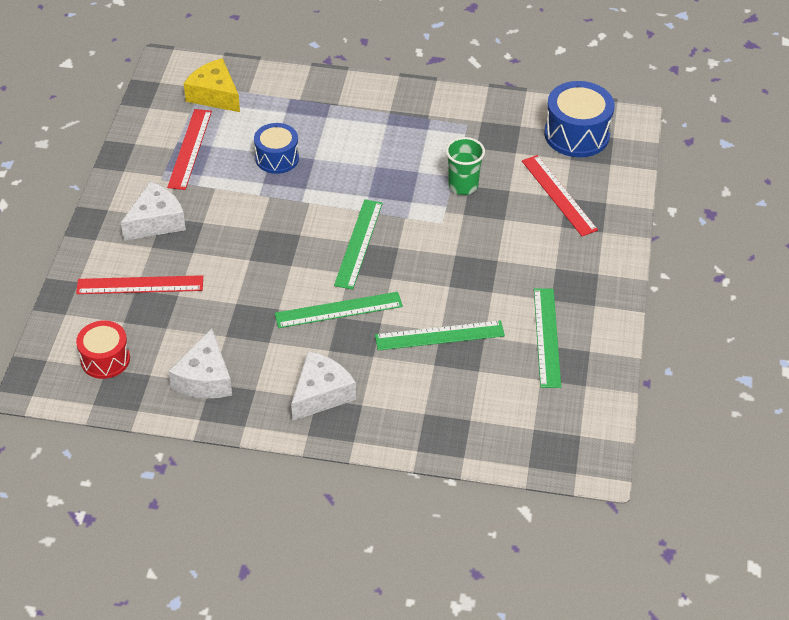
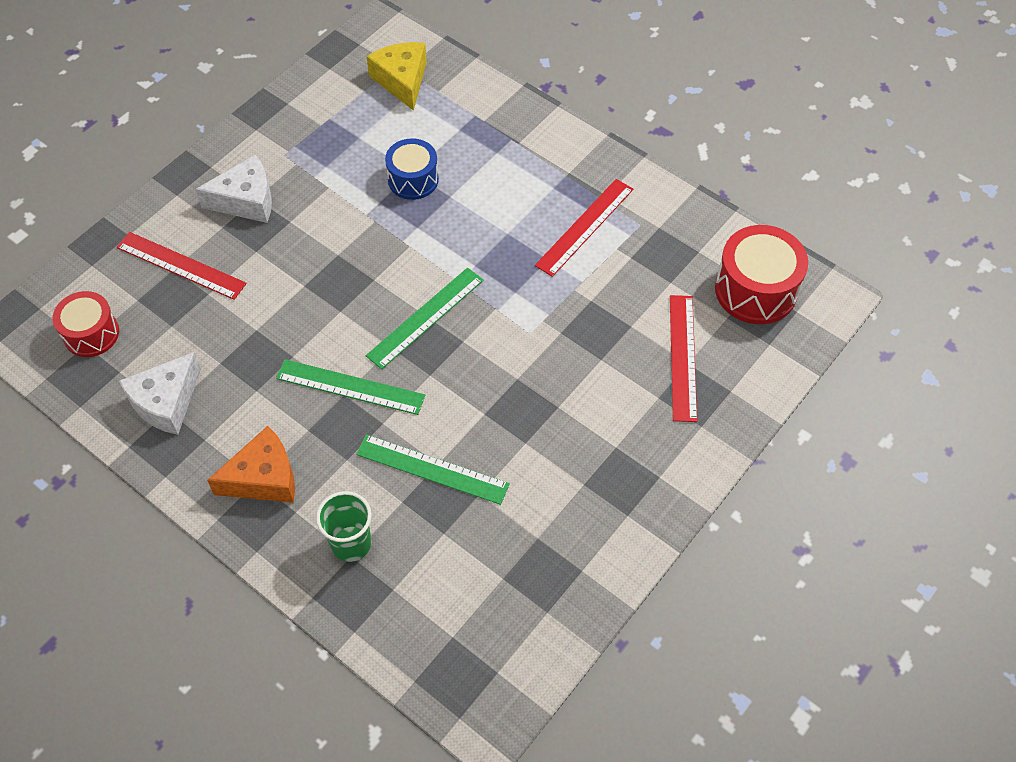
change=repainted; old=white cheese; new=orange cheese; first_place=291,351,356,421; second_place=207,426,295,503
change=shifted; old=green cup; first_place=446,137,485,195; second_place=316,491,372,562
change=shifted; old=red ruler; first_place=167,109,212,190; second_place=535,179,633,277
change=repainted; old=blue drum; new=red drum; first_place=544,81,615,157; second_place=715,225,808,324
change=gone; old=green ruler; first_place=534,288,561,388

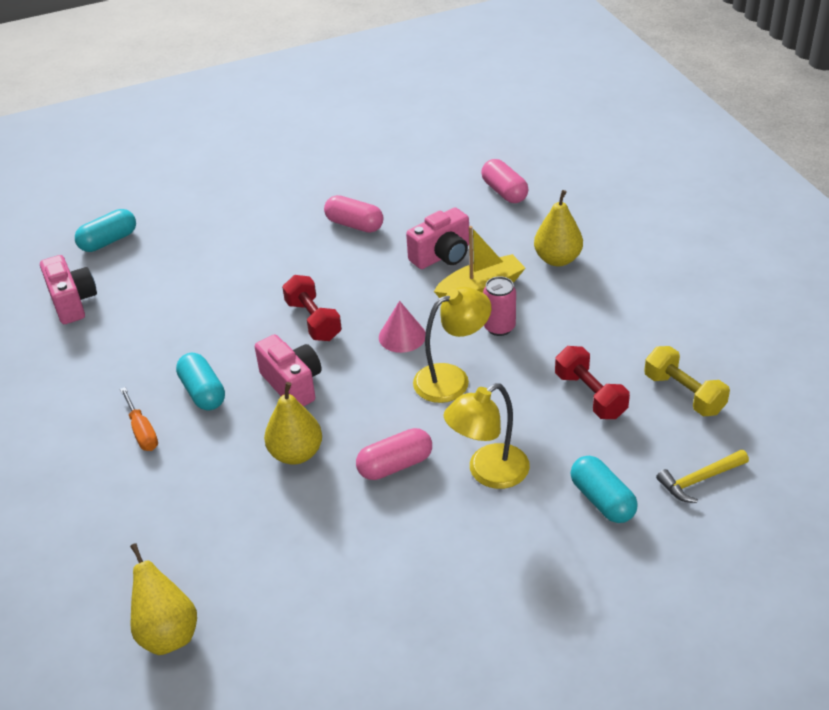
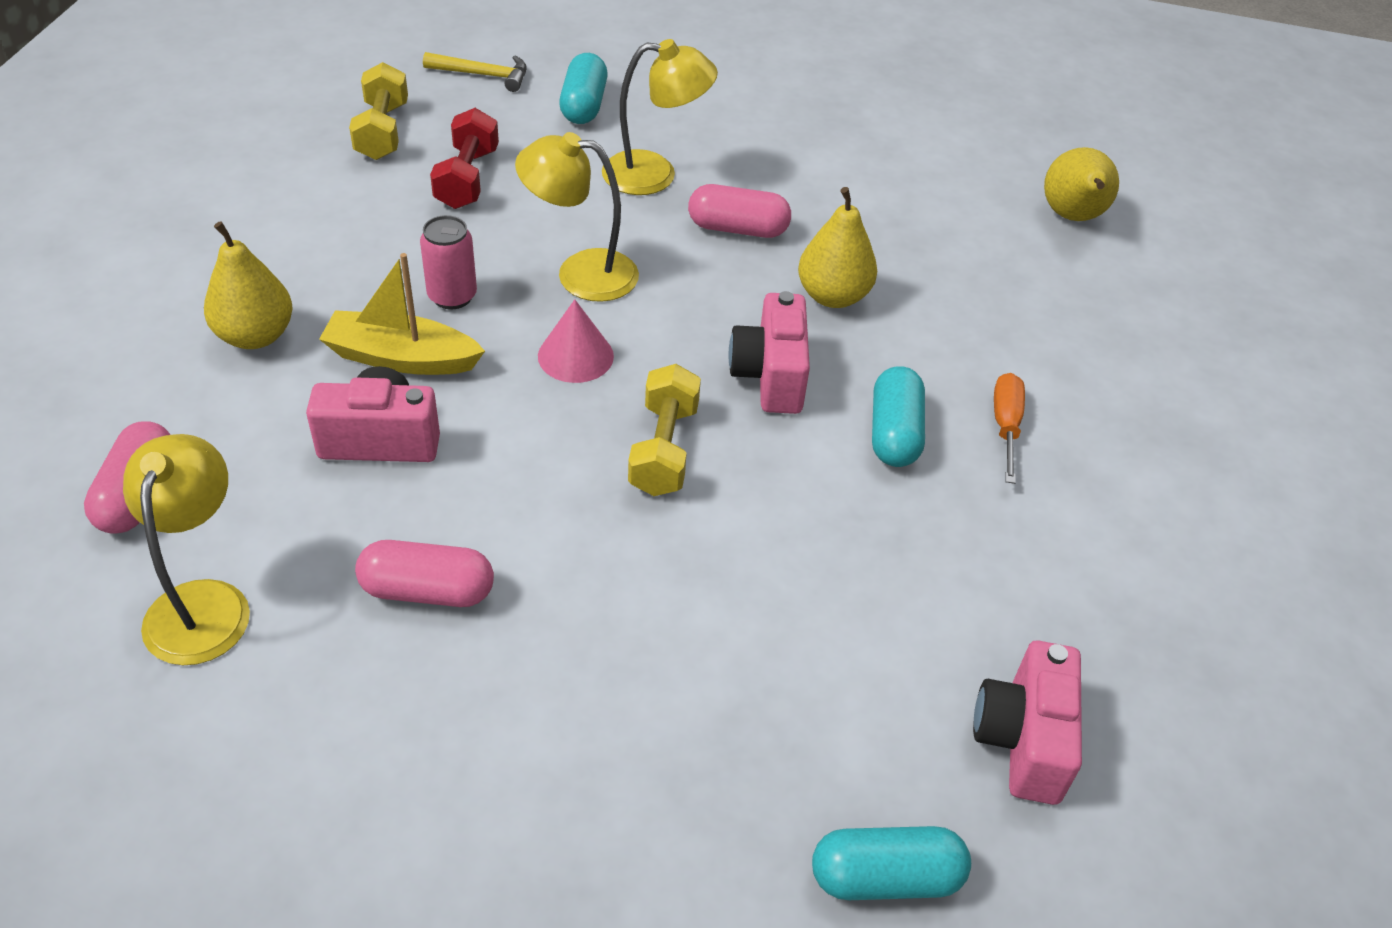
change=new; new=yellow lamp; second_place=123,434,250,665
change=rotated; old=pink capsule; first_place=324,195,383,233; second_place=355,540,494,607; degrees=-60
change=repainted; old=red dumbbell; new=yellow dumbbell; first_place=282,275,342,341; second_place=628,364,701,496

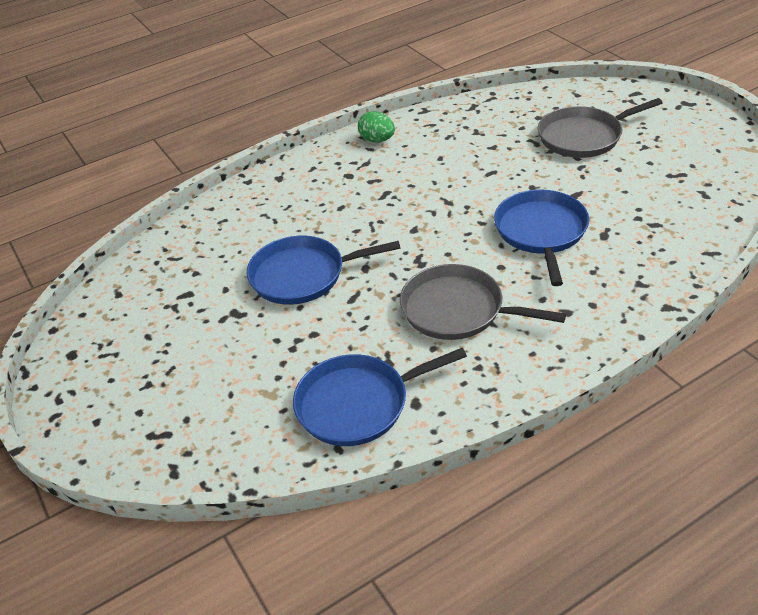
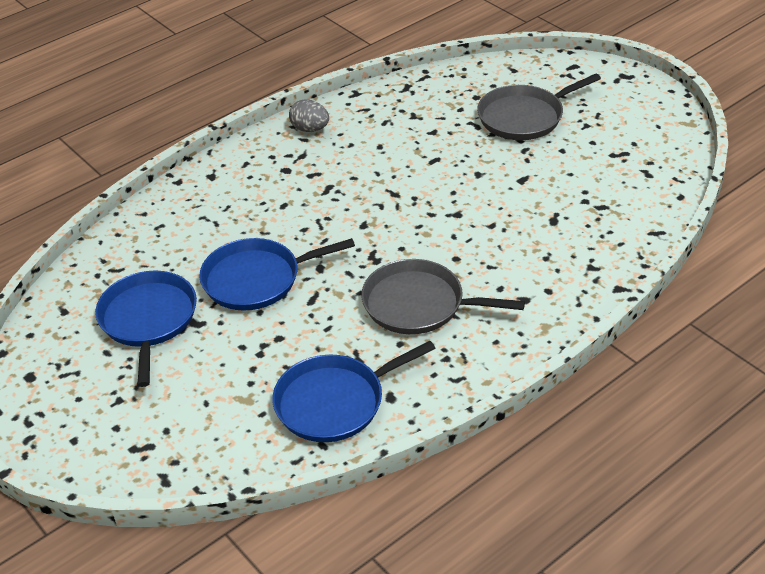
change=shifted; old=blue pan; first_place=494,190,589,286; second_place=95,271,197,387
change=repainted; old=green egg; new=grey egg; first_place=358,111,395,142; second_place=289,99,329,132

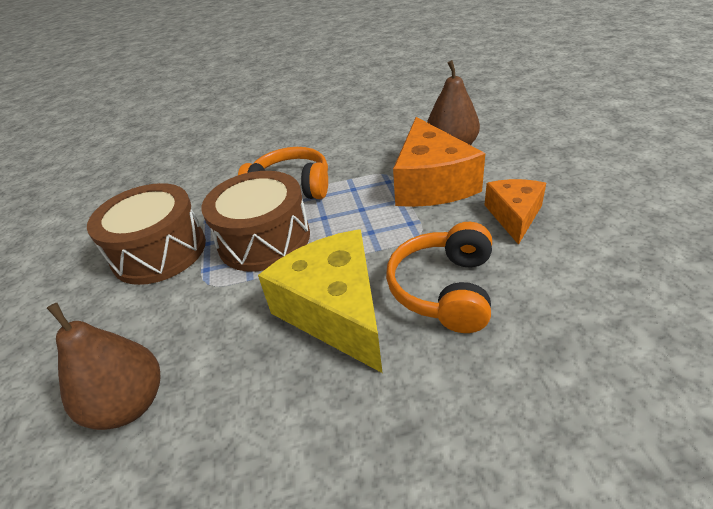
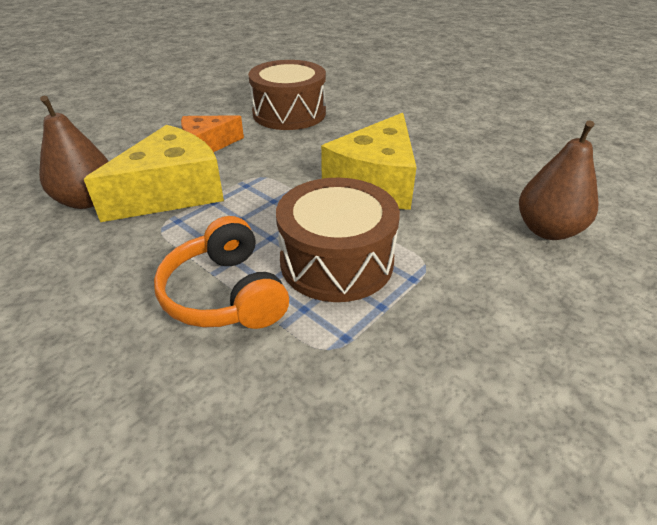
change=repainted; old=orange cheese; new=yellow cheese; first_place=393,117,485,207; second_place=84,125,224,222
change=shifted; old=brown drum; first_place=87,183,206,285; second_place=248,60,326,130
change=gone; old=orange headphones; first_place=386,222,492,333

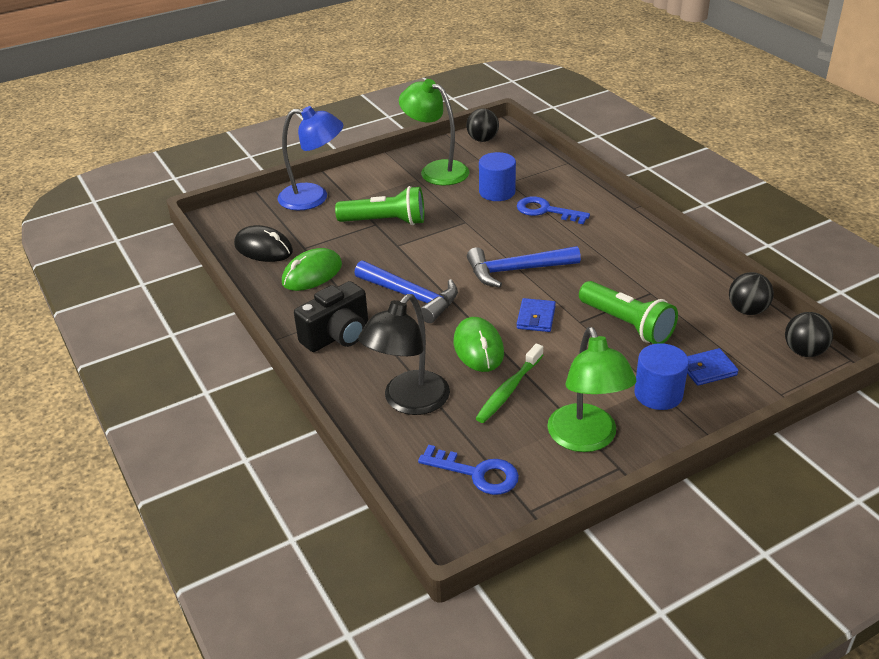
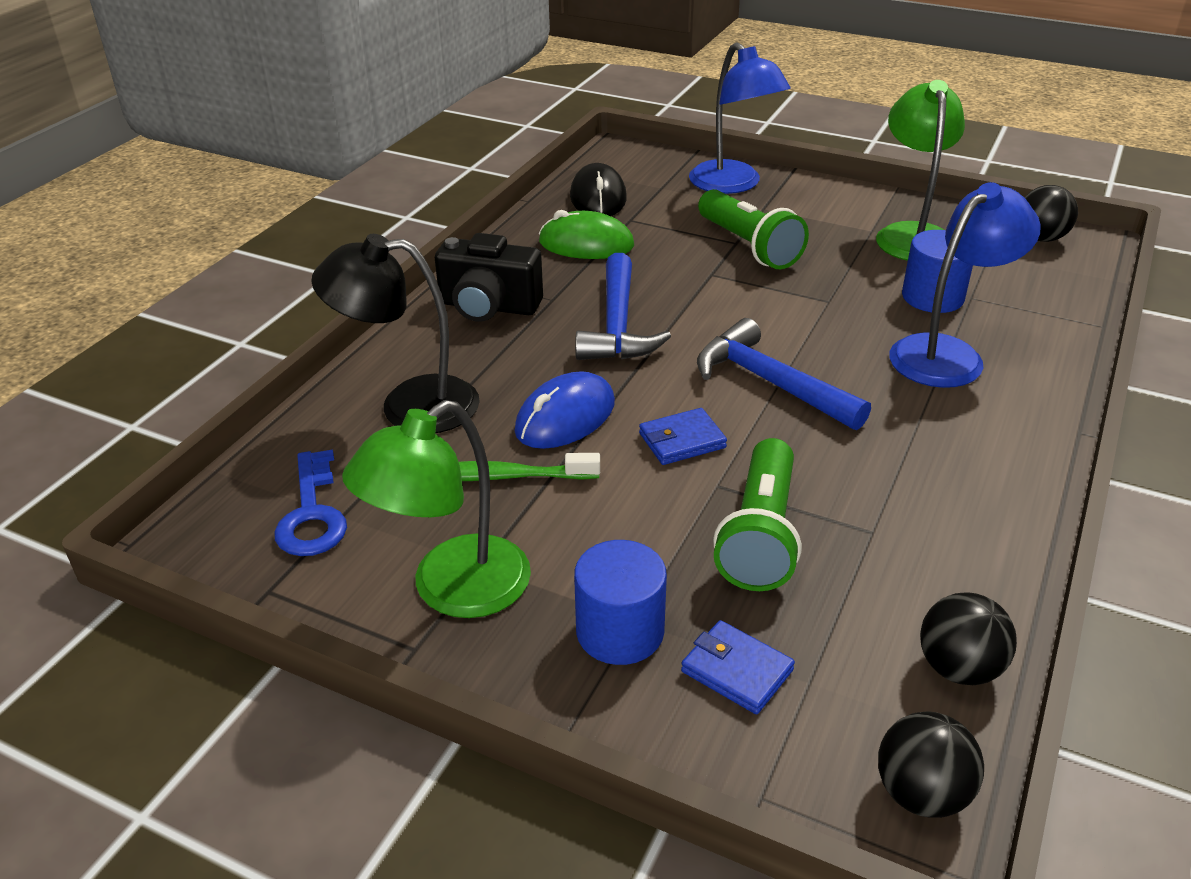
change=repainted; old=green mouse; new=blue mouse; first_place=454,317,504,372; second_place=514,371,615,449
change=swapped; old=blue key; new=blue lamp; first_place=517,197,590,224; second_place=889,182,1041,388

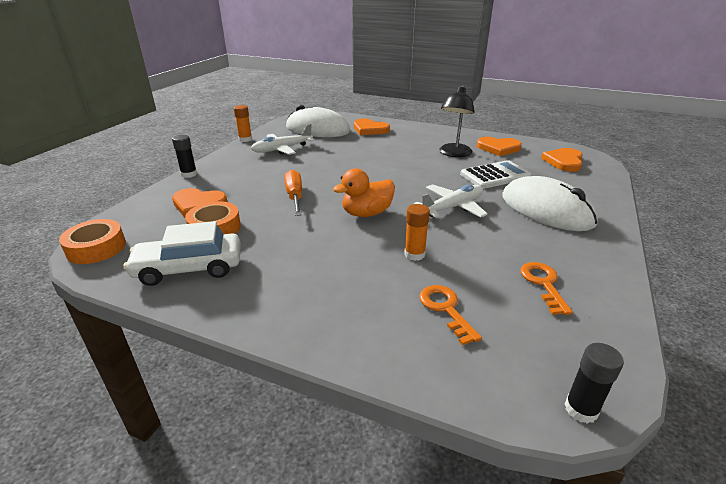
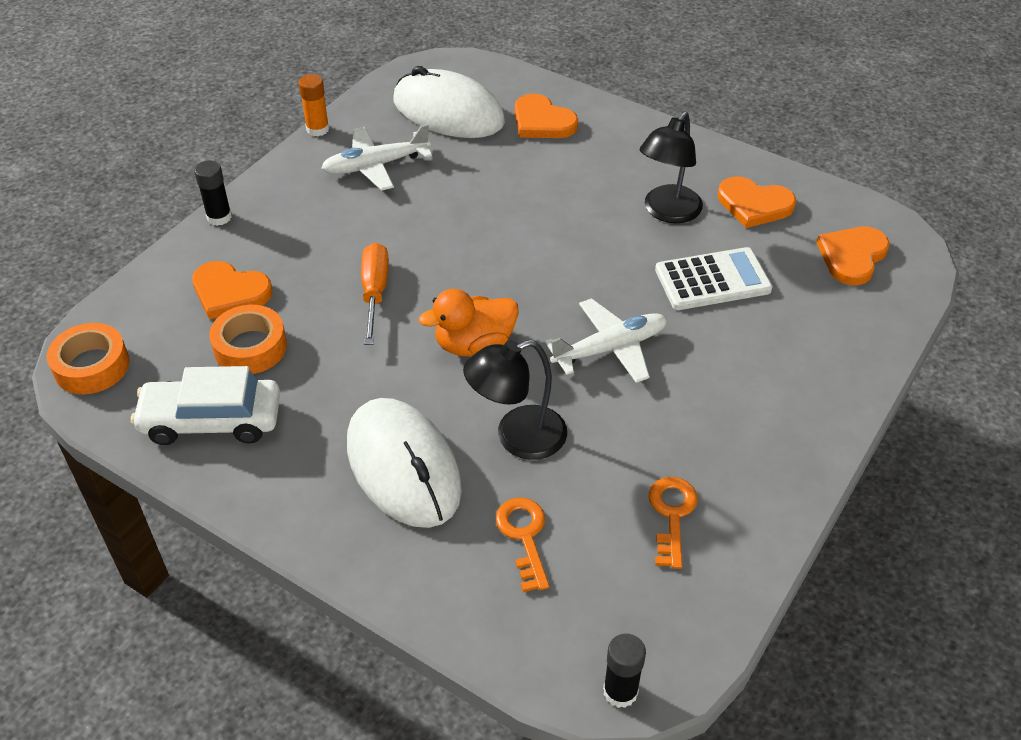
change=shifted; old=white mouse; first_place=502,176,598,231; second_place=347,398,462,528
change=swapped; old=orange glue stick; new=black lamp; first_place=404,204,430,261; second_place=463,340,567,460

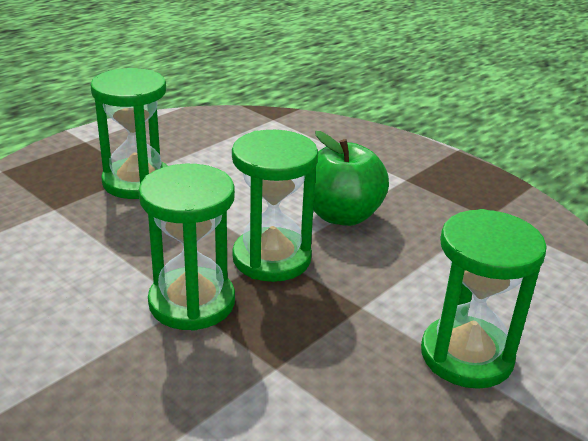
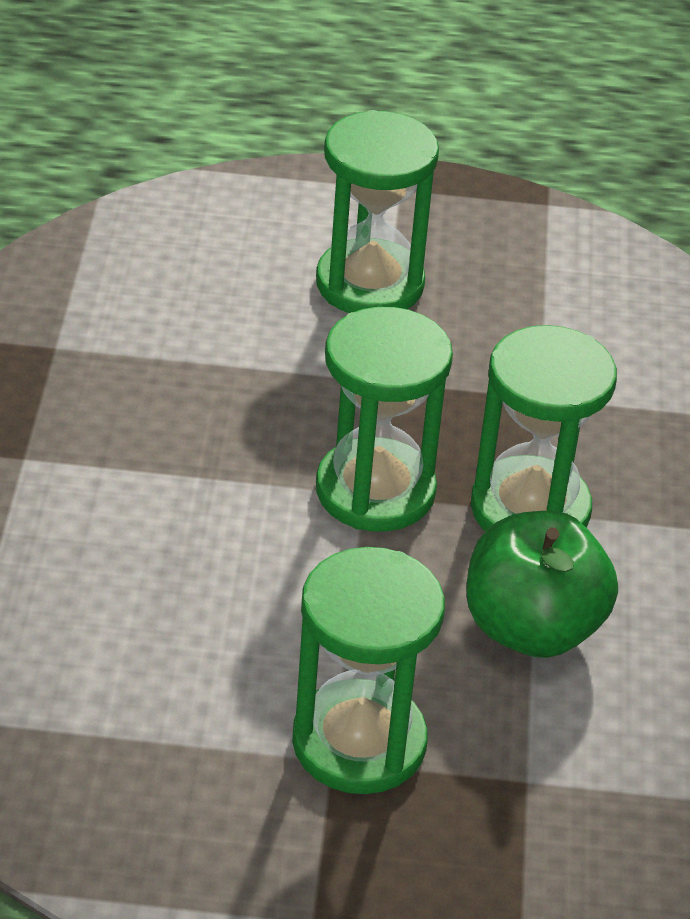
change=shifted; old=green apple; first_place=313,131,389,226; second_place=466,511,618,658

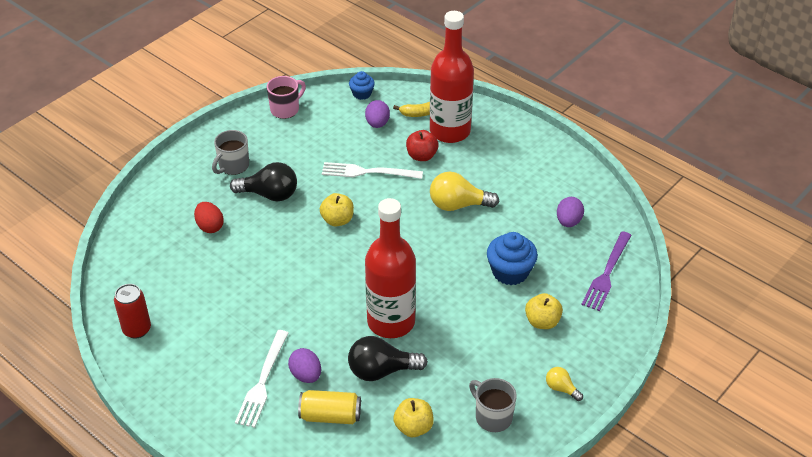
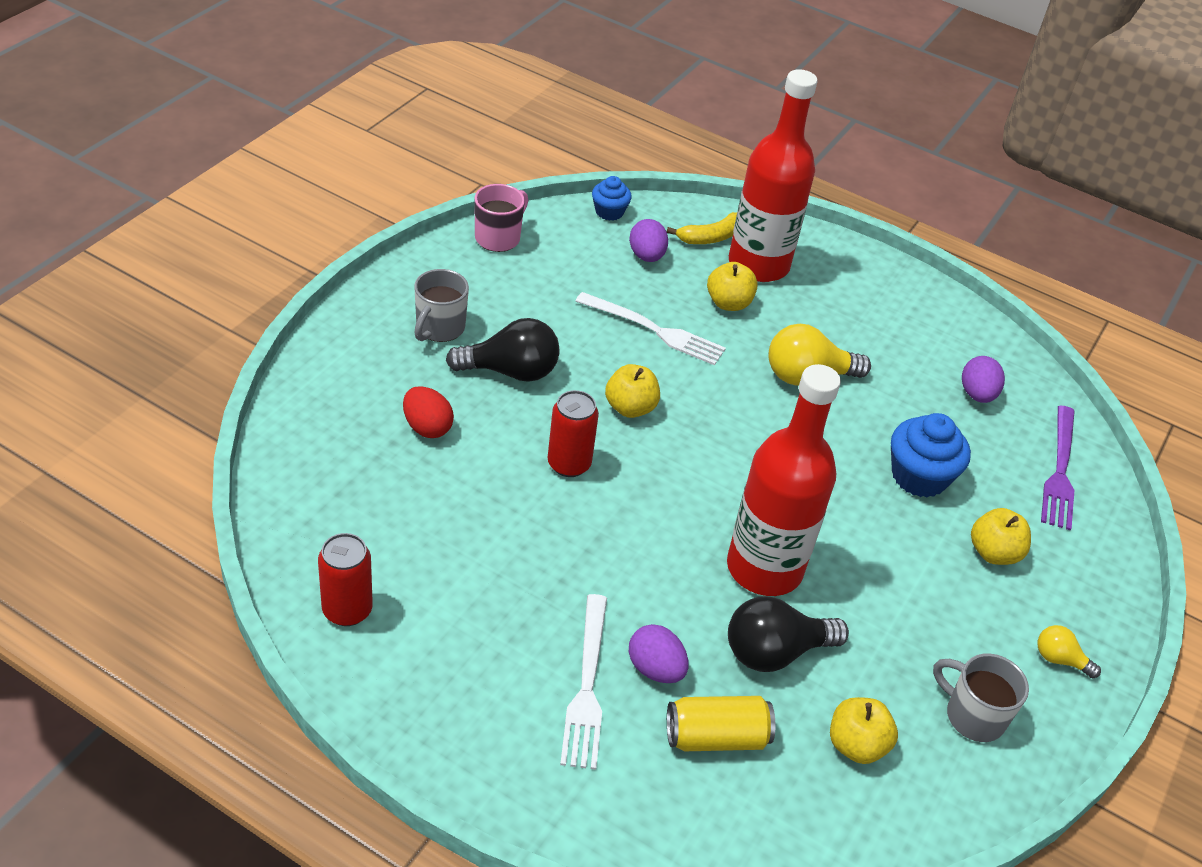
change=new; new=red can; second_place=548,390,599,477
change=rotated; old=white fork; first_place=322,162,423,179; second_place=576,292,726,365; degrees=-150
change=repainted; old=red apple; new=yellow apple; first_place=406,130,438,161; second_place=707,262,758,311

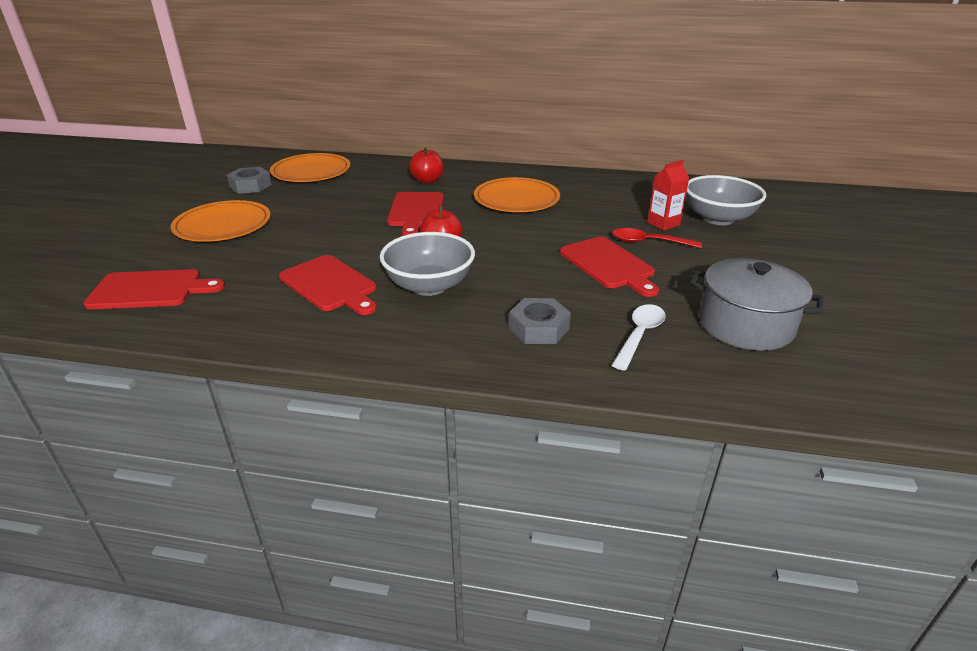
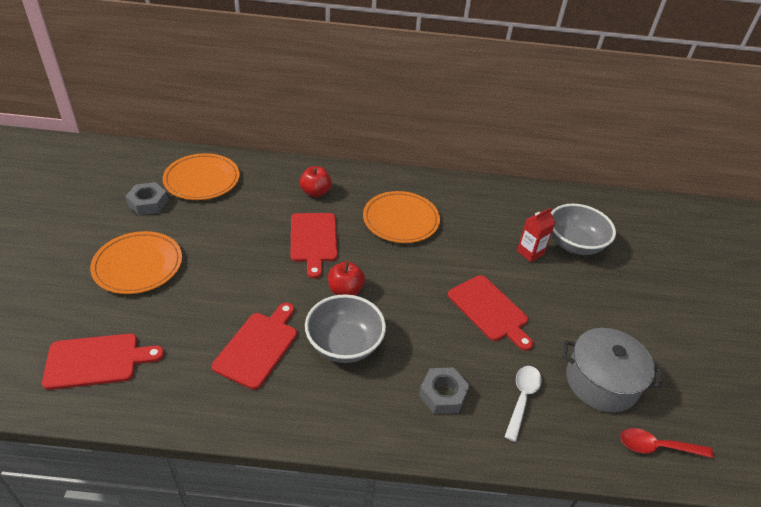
change=rotated; old=red cutting board; first_place=279,255,377,315; second_place=212,302,297,390; degrees=-105
change=shifted; old=red spoon; first_place=612,228,702,248; second_place=620,428,714,458

